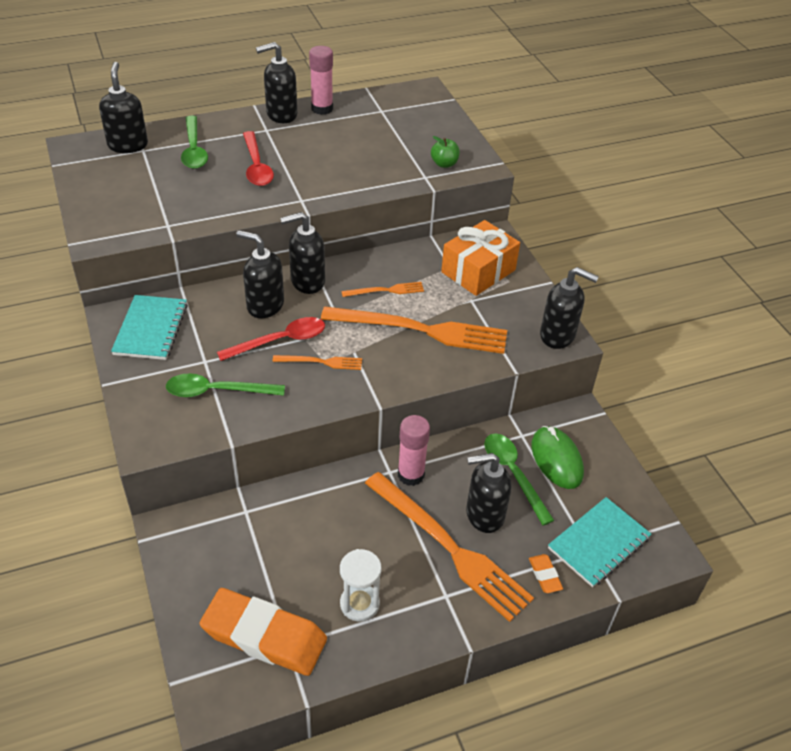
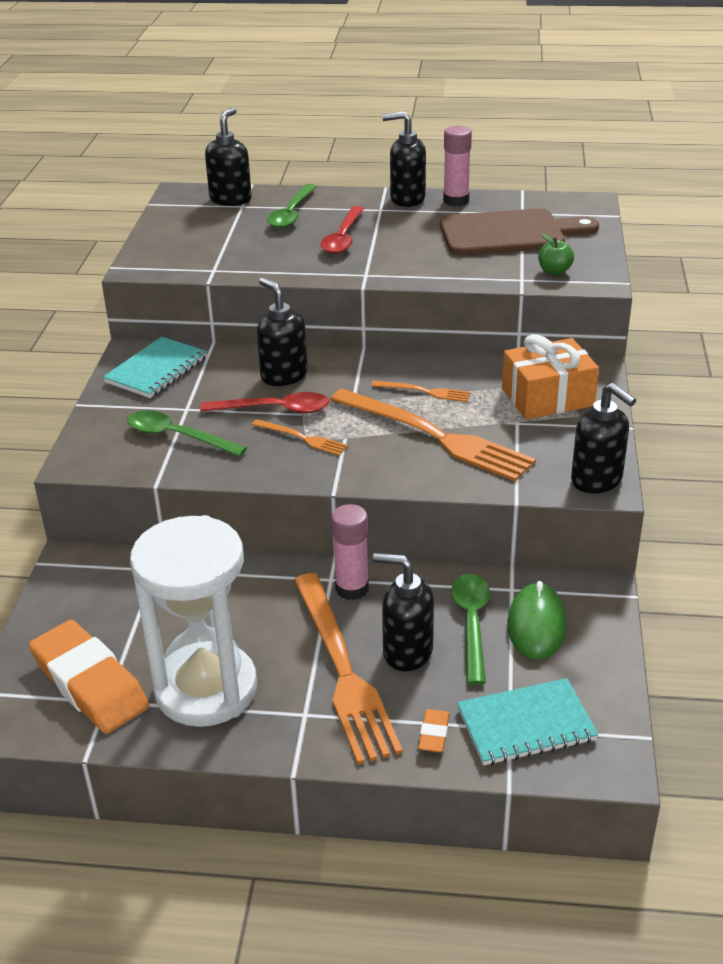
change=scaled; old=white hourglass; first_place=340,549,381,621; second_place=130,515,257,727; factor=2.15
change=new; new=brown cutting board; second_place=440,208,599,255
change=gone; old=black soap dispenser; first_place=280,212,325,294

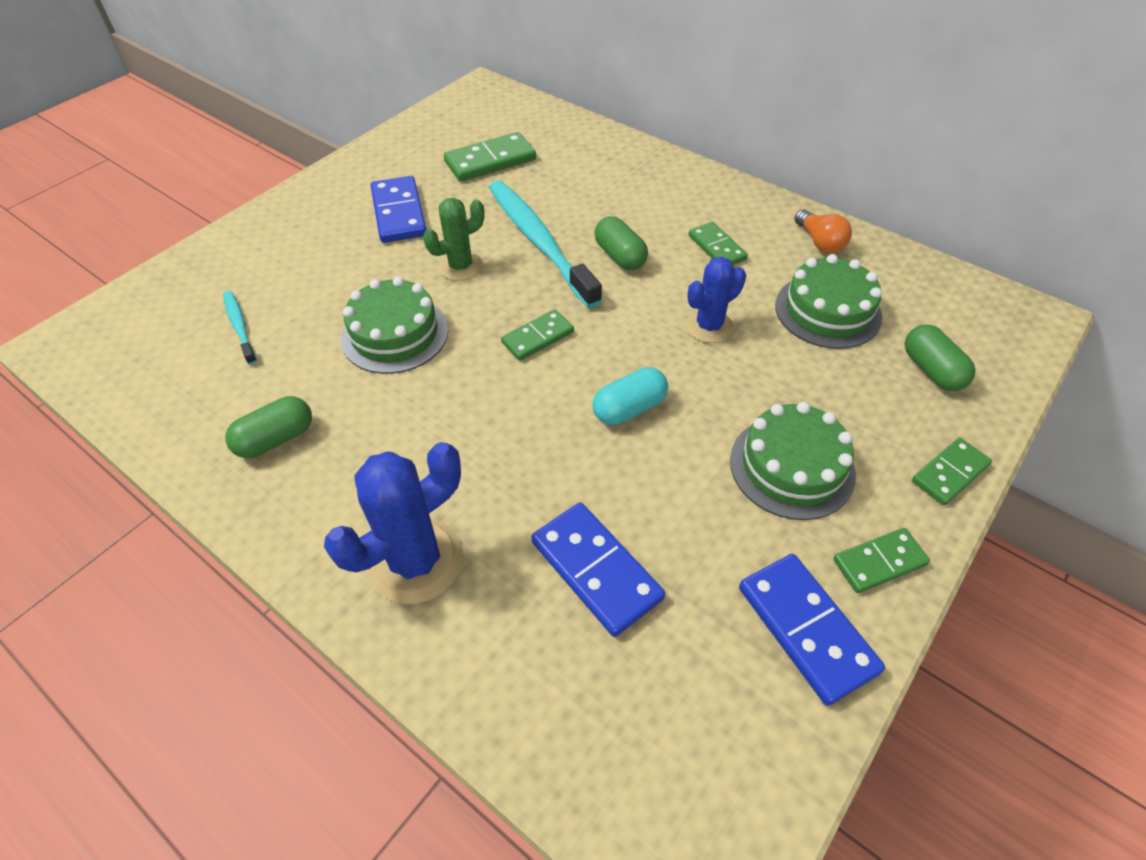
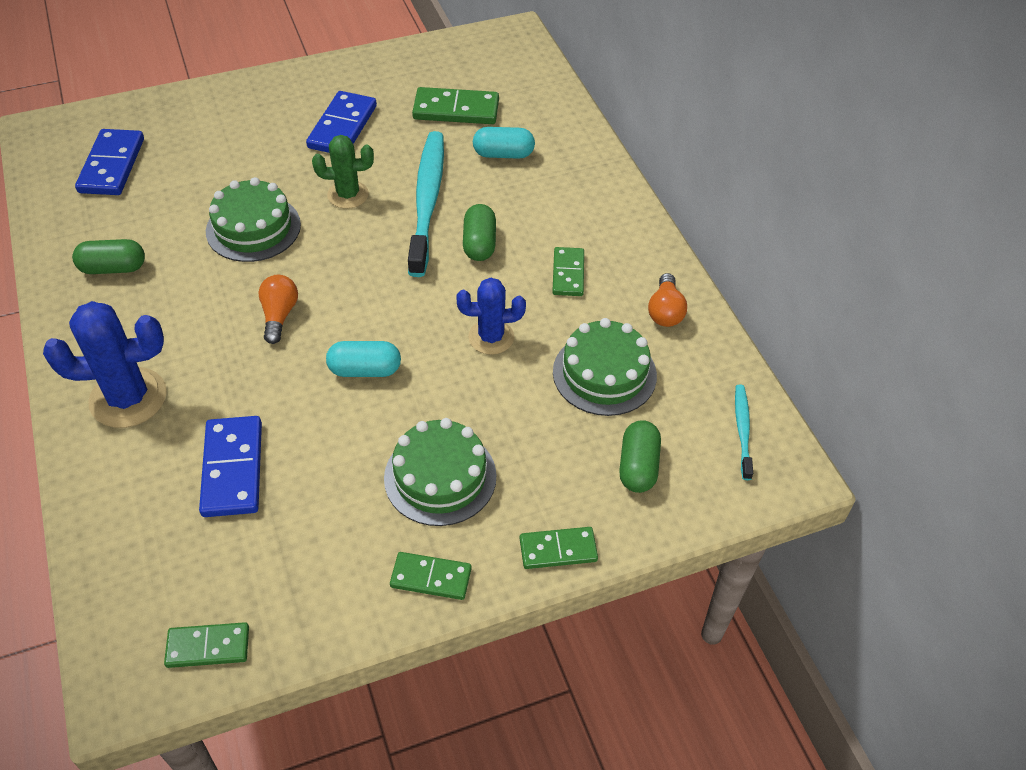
change=shifted; old=blue domino; first_place=739,554,885,706; second_place=75,129,144,195
change=shifted; old=green domino; first_place=501,309,574,361; second_place=164,622,249,668
change=new; new=orange light bulb; second_place=258,275,298,344
change=new; new=turquoise capsule; second_place=473,127,535,159
change=shifted; old=turquoise toothbrush; first_place=223,291,257,365; second_place=735,384,753,480

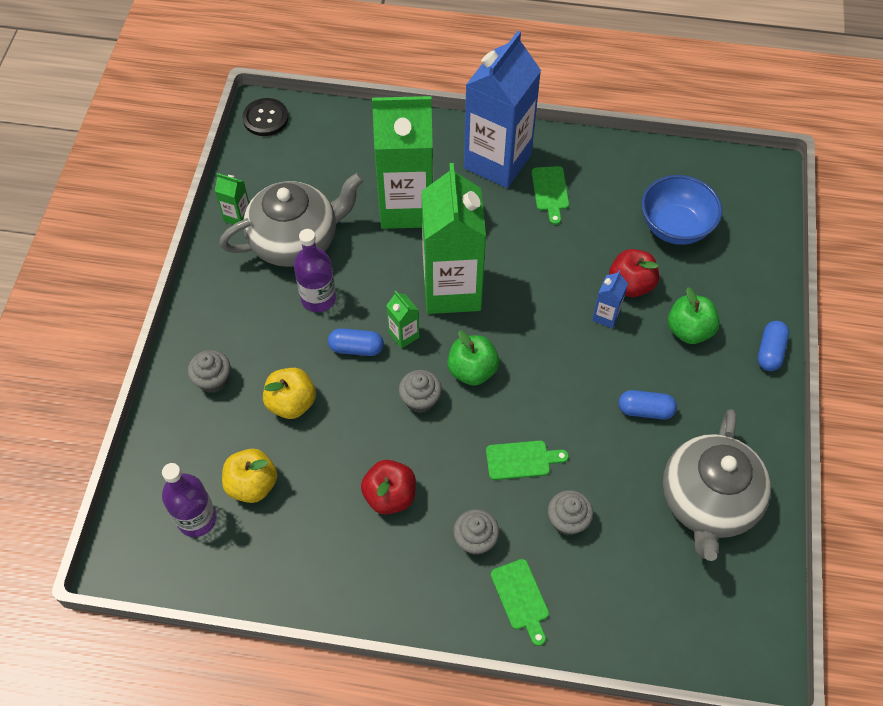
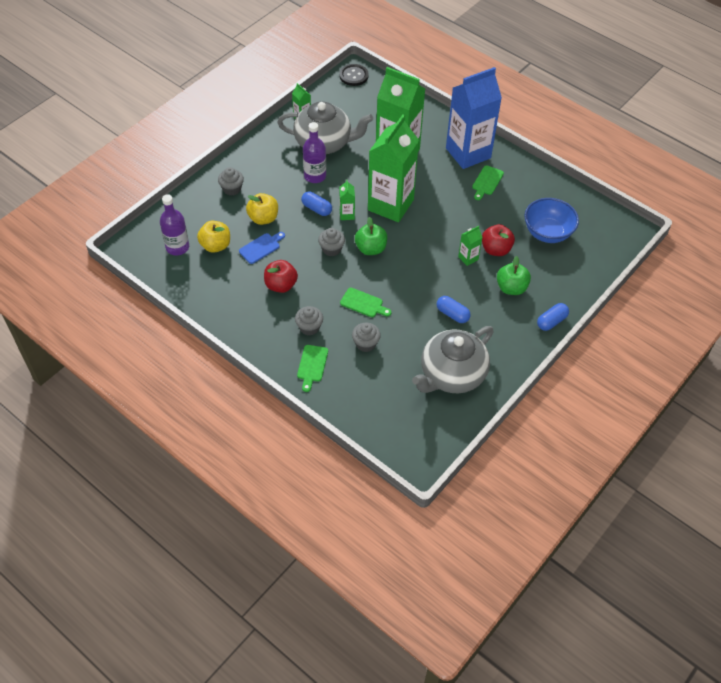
change=new; new=blue cutting board; second_place=239,232,285,264
change=repainted; old=blue carton; new=green carton; first_place=592,270,628,328; second_place=458,226,483,266

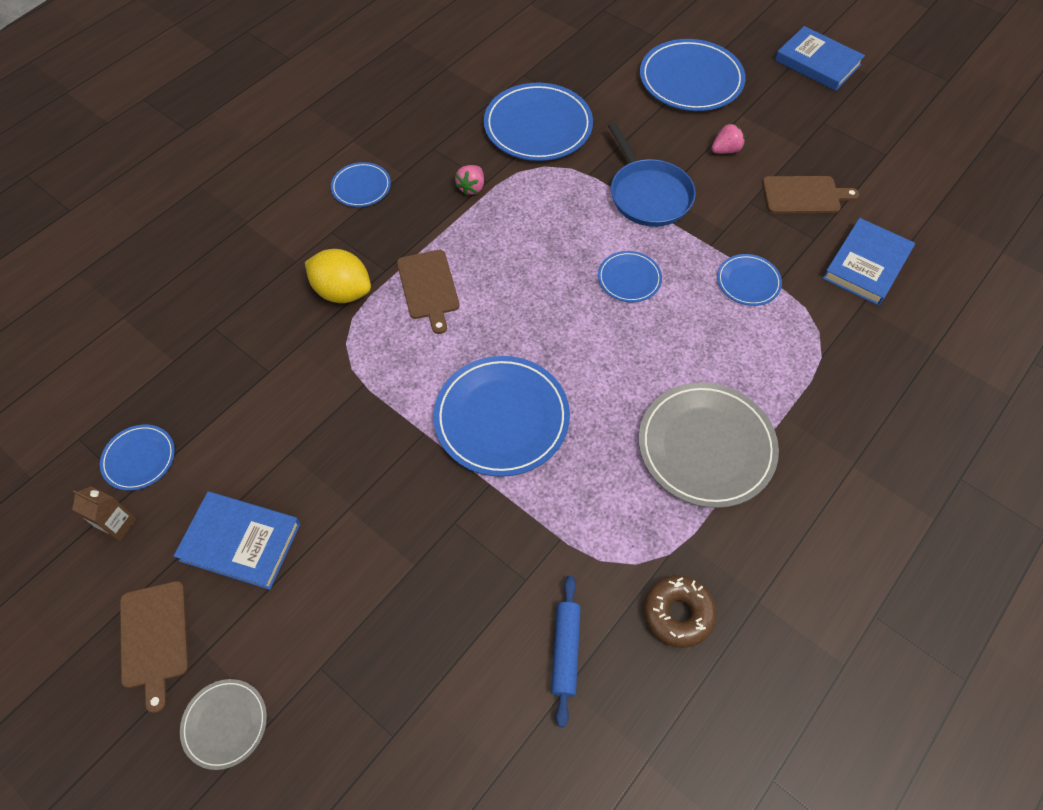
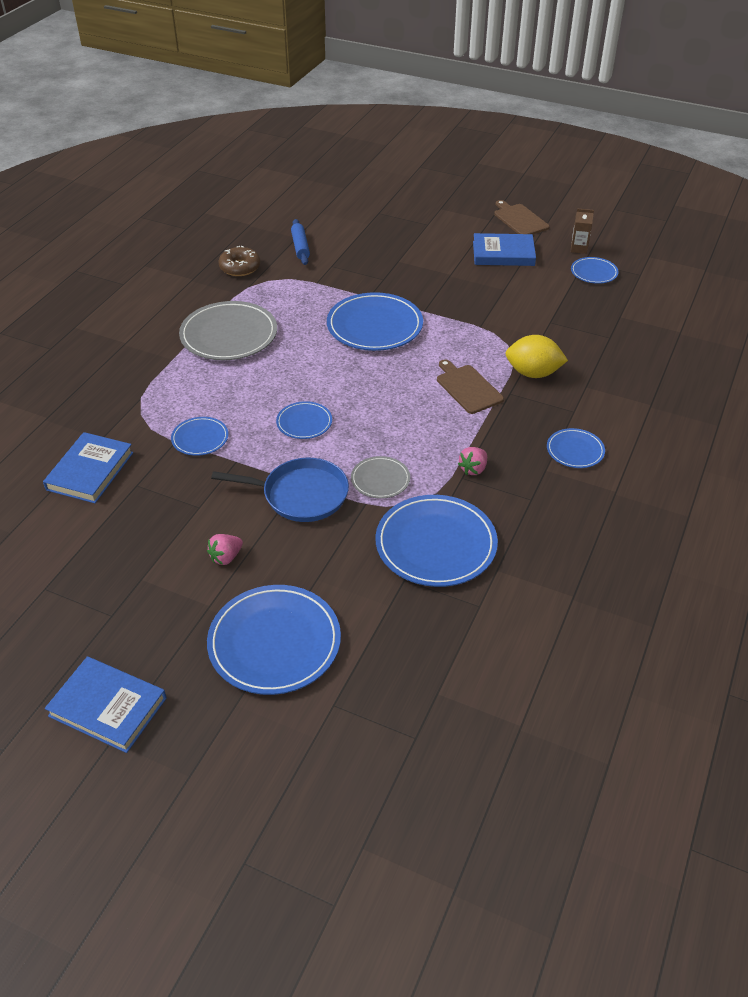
change=rotated; old=blue pan; first_place=608,122,696,227; second_place=211,458,349,522; degrees=135
change=shifted; old=grey plate; first_place=180,679,267,770; second_place=351,456,410,499
change=rotated; old=pink strawberry; first_place=455,165,484,196; second_place=458,447,487,475; degrees=-150
change=gone; old=brown cutting board; first_place=762,176,859,213

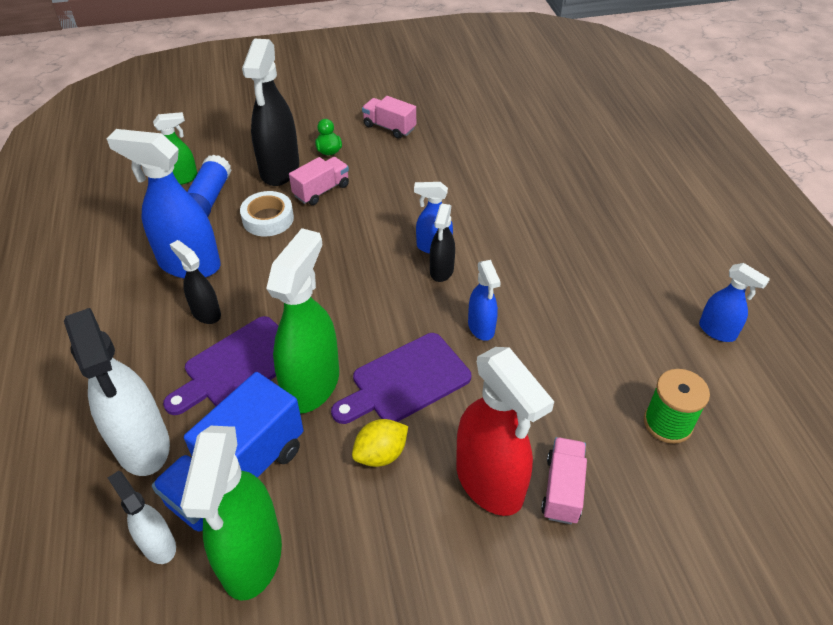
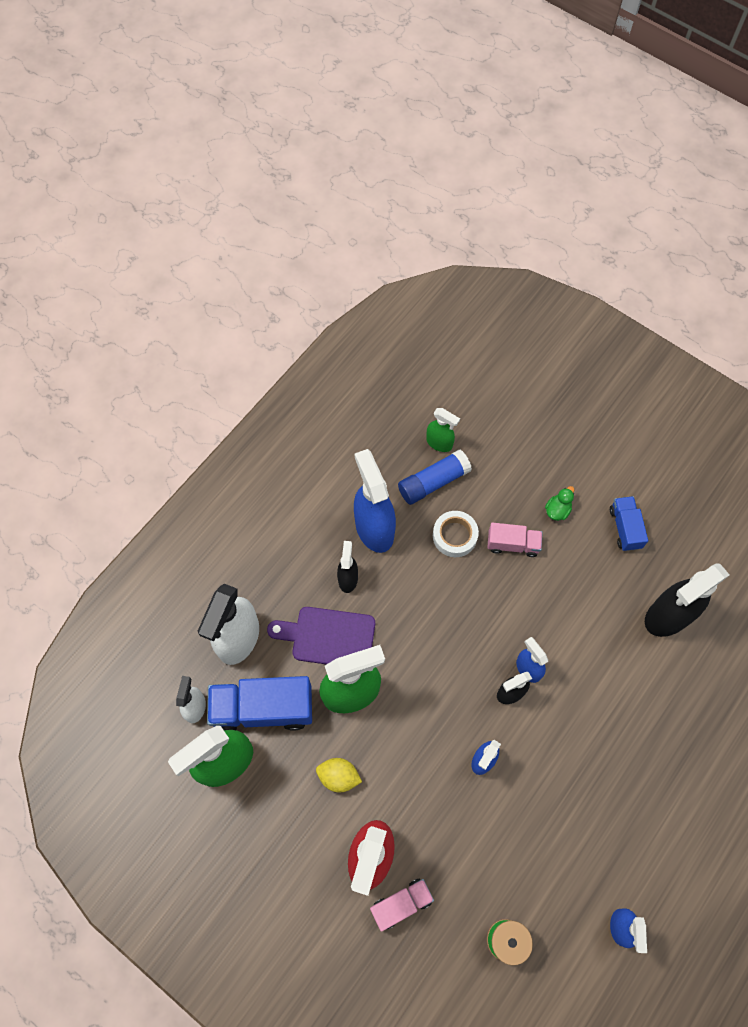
change=repainted; old=pink truck; new=blue truck; first_place=362,96,416,139; second_place=610,496,648,551
change=shifted; old=black spray bottle; first_place=242,39,299,186; second_place=645,563,729,637
change=gone; old=purple cutting board; first_place=331,333,471,424

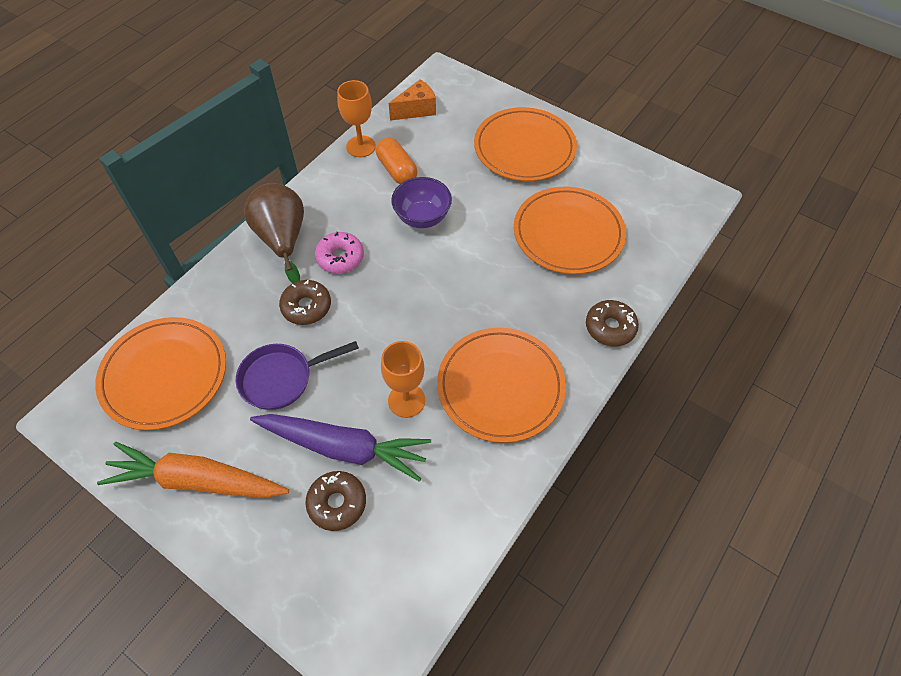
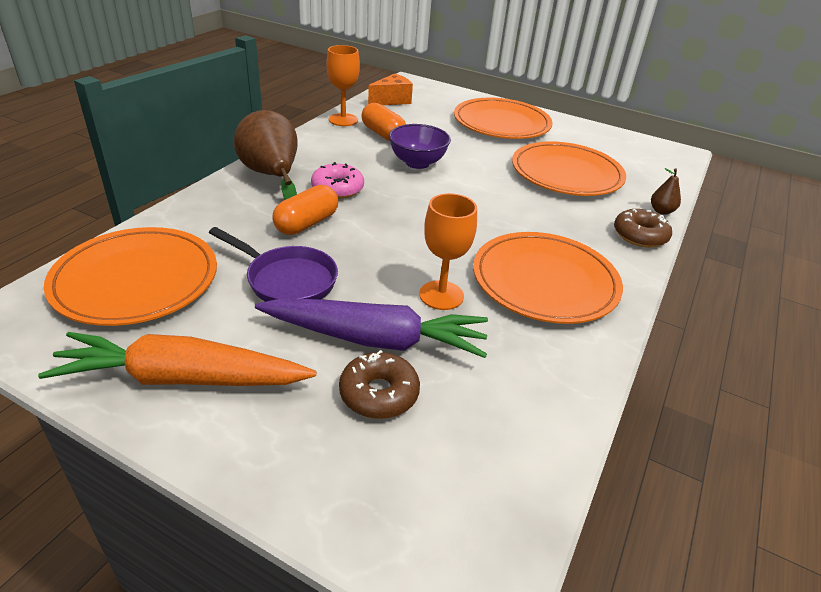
change=rotated; old=purple pan; first_place=236,341,359,410; second_place=209,227,338,302; degrees=-120
change=swapped; old=brown donut; new=orange capsule; first_place=279,280,331,325; second_place=272,185,338,235
change=new; new=brown pear; second_place=651,168,681,215

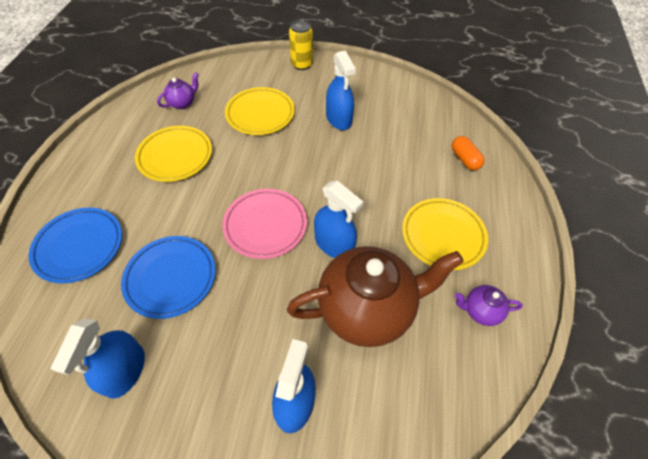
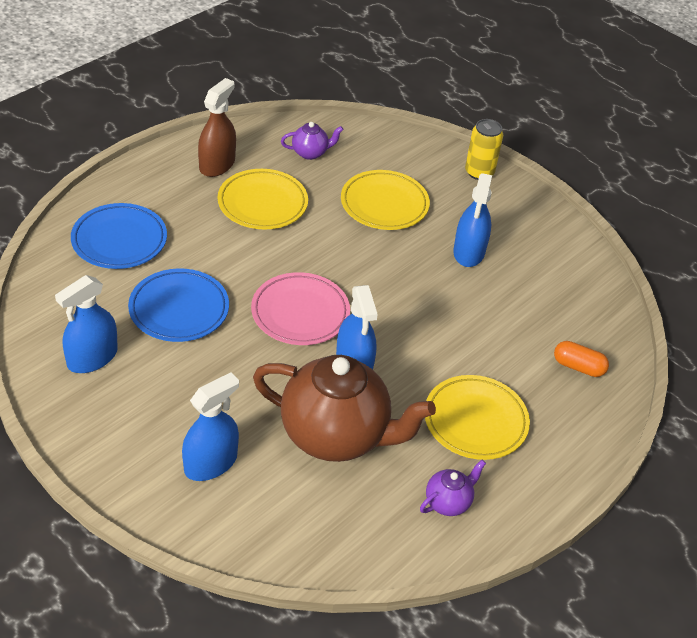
change=new; new=brown spray bottle; second_place=198,78,236,177
change=rotated; old=purple teapot; first_place=455,285,523,326; second_place=420,460,486,516; degrees=105
change=rotated; old=orange capsule; first_place=452,136,485,170; second_place=554,341,609,377; degrees=-75

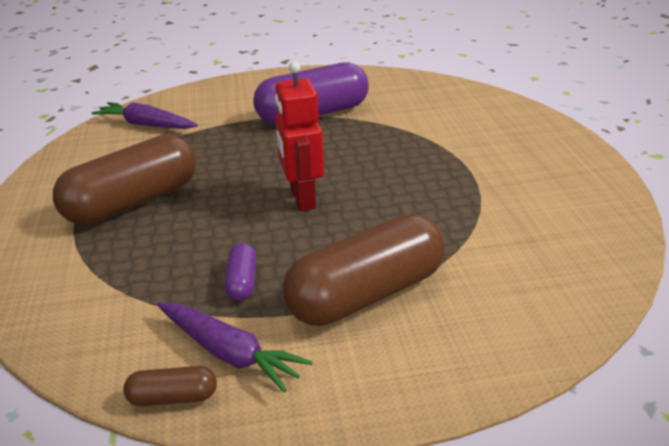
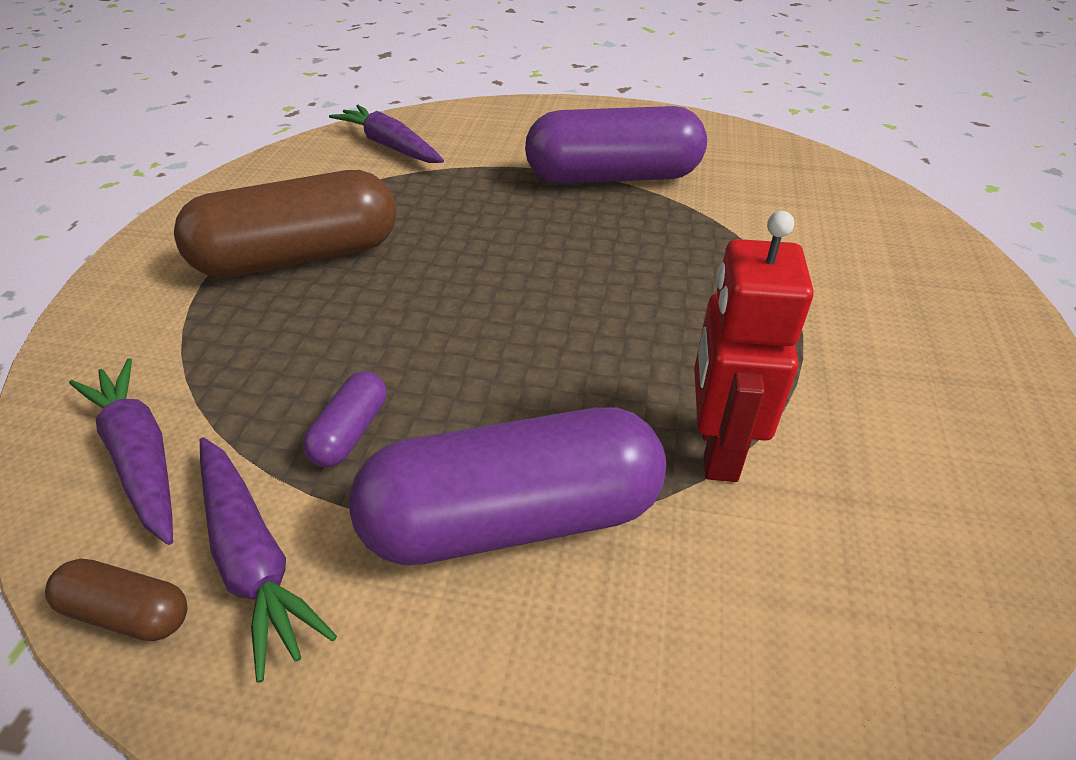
change=new; new=purple carrot; second_place=69,358,173,545
change=repainted; old=brown capsule; new=purple capsule; first_place=282,214,445,326; second_place=349,407,666,565
change=shifted; old=red robot; first_place=275,61,324,211; second_place=694,211,814,482

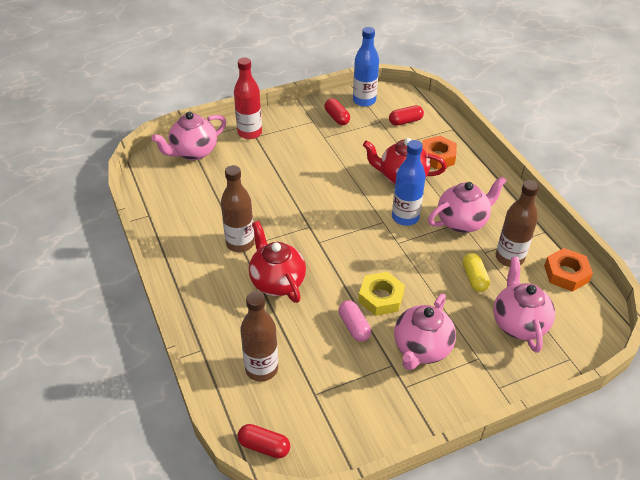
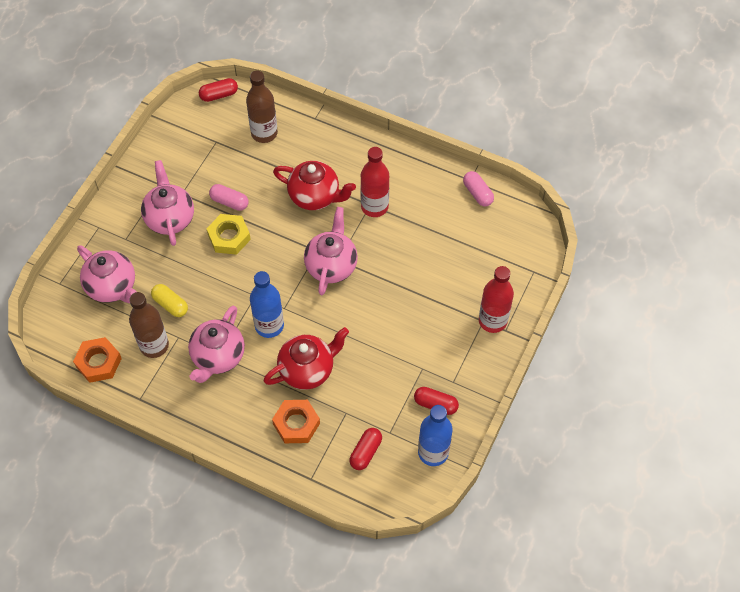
change=shifted; old=pink teapot; first_place=152,112,226,160; second_place=304,207,358,295
change=repainted; old=brown bottle; new=red bottle; first_place=221,165,255,252; second_place=360,147,389,217
change=new; new=pink capsule; second_place=463,171,494,206

